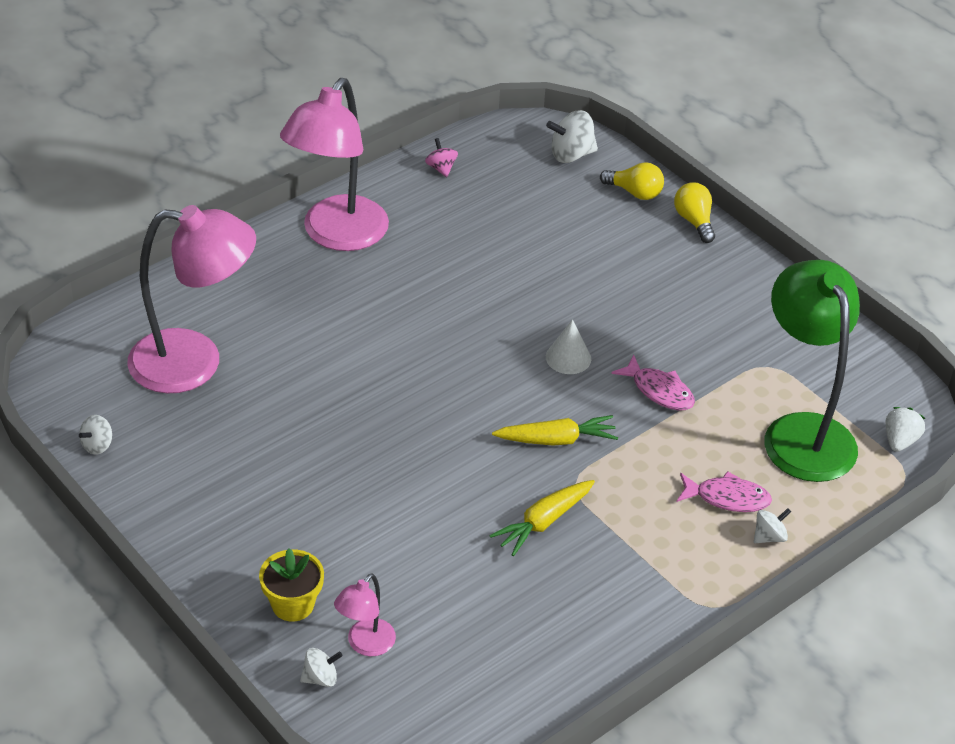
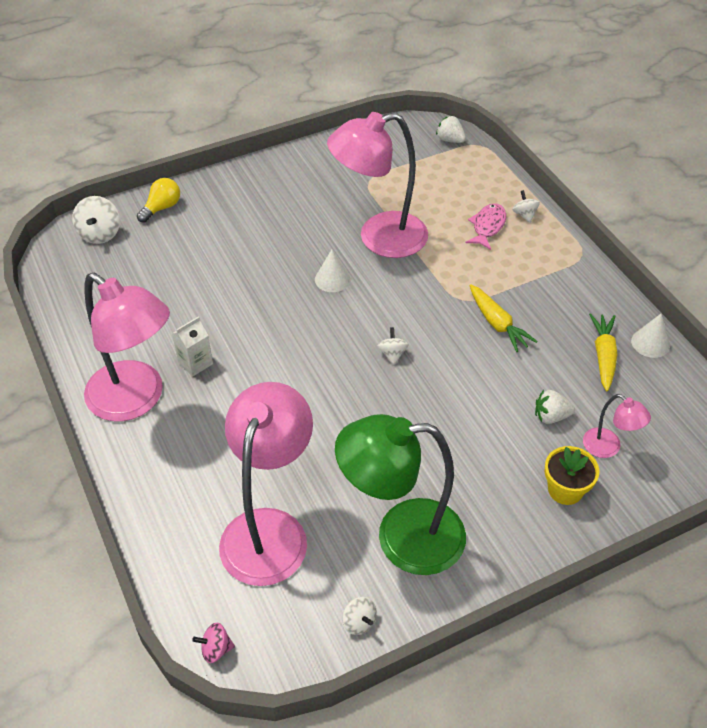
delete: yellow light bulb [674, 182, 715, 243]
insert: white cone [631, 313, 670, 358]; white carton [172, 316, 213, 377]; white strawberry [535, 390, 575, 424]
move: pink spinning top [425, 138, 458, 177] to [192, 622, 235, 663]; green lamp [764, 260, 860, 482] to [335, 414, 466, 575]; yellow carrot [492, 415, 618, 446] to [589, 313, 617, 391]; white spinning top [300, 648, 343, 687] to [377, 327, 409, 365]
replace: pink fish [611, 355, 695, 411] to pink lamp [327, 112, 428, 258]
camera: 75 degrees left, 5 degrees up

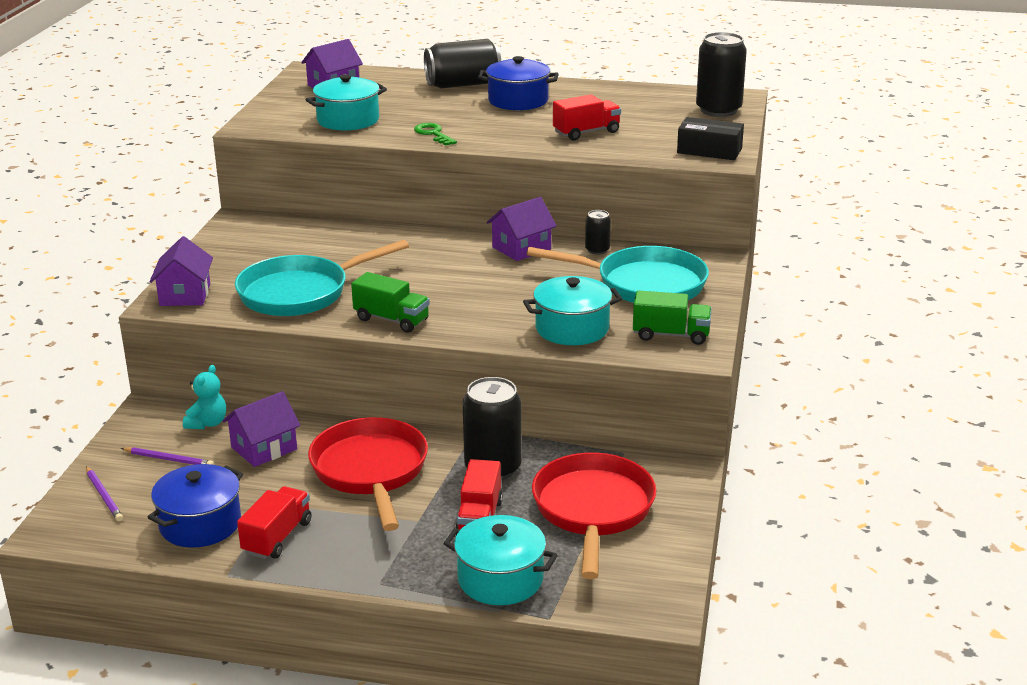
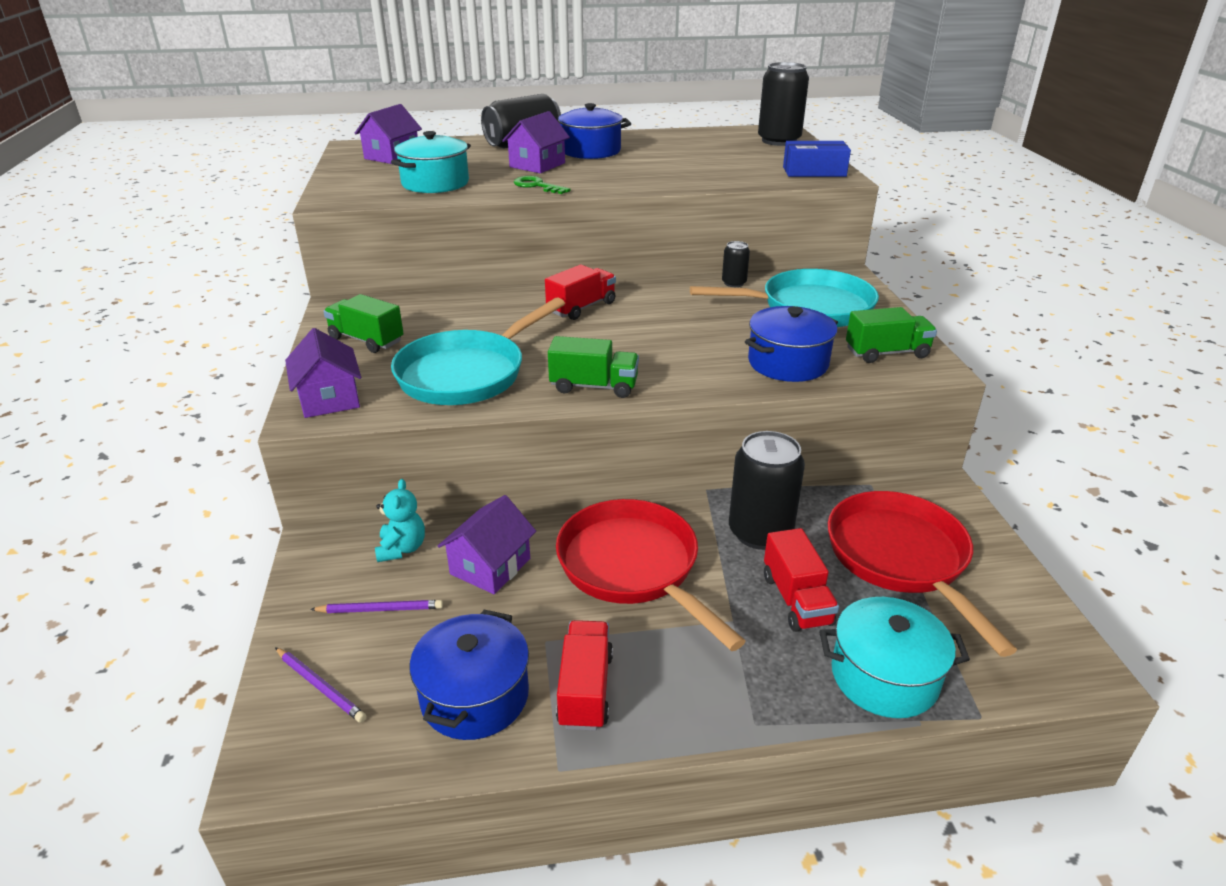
insert: green truck [323, 294, 404, 353]
move: red truck [553, 94, 621, 140] to [545, 265, 616, 320]; purple house [487, 197, 557, 261] to [502, 111, 570, 173]
recolor: black box [677, 117, 744, 160] to blue box [783, 141, 851, 177]; turquoise pot [523, 276, 622, 345] to blue pot [745, 306, 838, 382]
camera: 20 degrees left, 5 degrees up

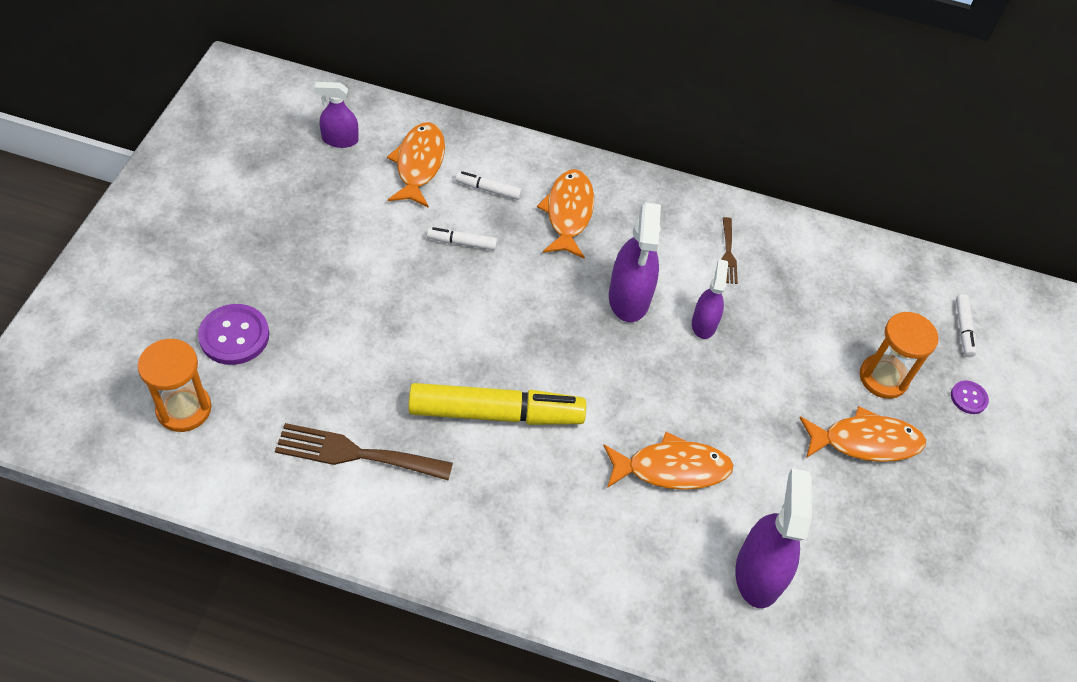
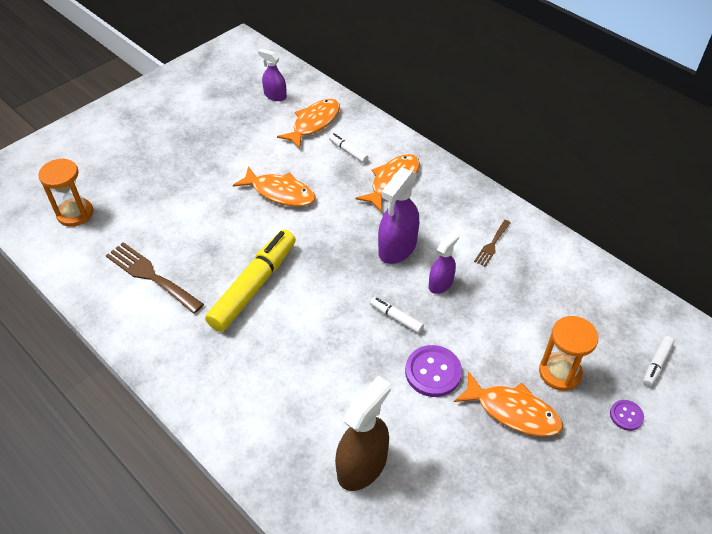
move: white marker [427, 227, 497, 250] to [370, 297, 424, 333]; purple button [198, 304, 269, 365] to [405, 345, 462, 397]; orange fish [603, 432, 733, 490] to [233, 166, 316, 207]
recolor: purple spray bottle [735, 468, 812, 608] to brown spray bottle [335, 376, 391, 491]
rotate: yellow marker [408, 383, 586, 425] = [205, 229, 296, 332] 90 degrees counterclockwise
camera: 35 degrees right, 5 degrees down

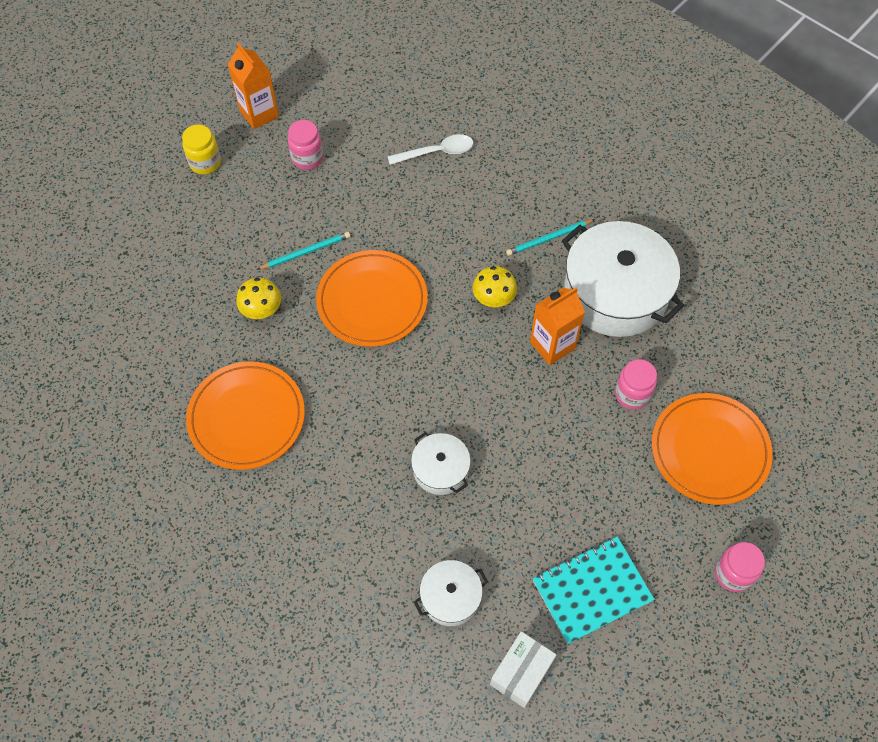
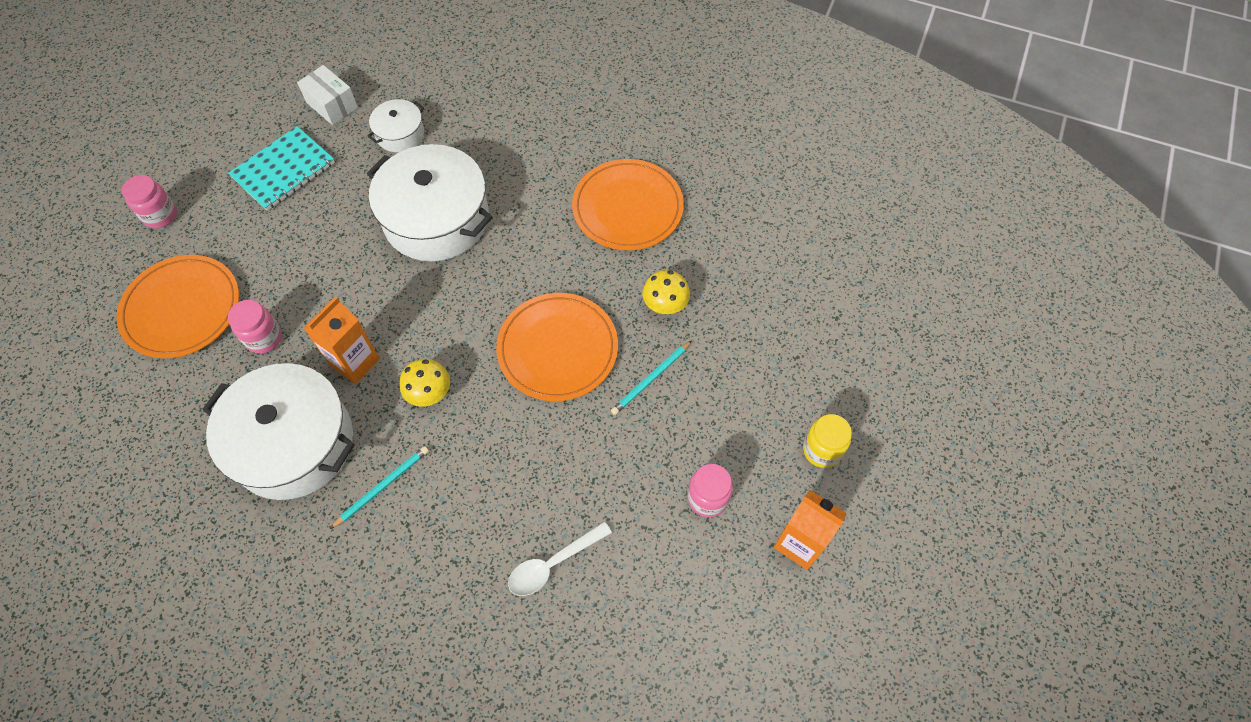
rotate: white box [490, 631, 556, 708] = [297, 65, 358, 125] 60 degrees counterclockwise
resize: white pot [411, 432, 471, 495] = [367, 144, 492, 261] x2.05
camera: 160 degrees right, 0 degrees up

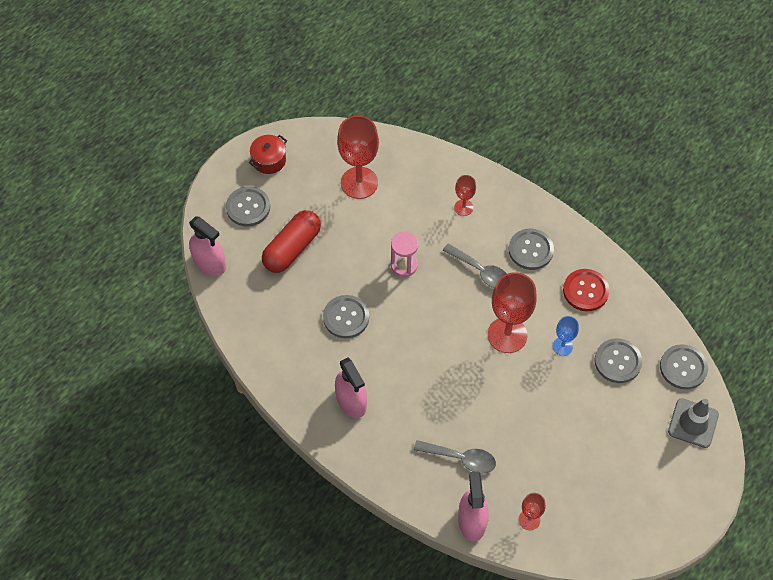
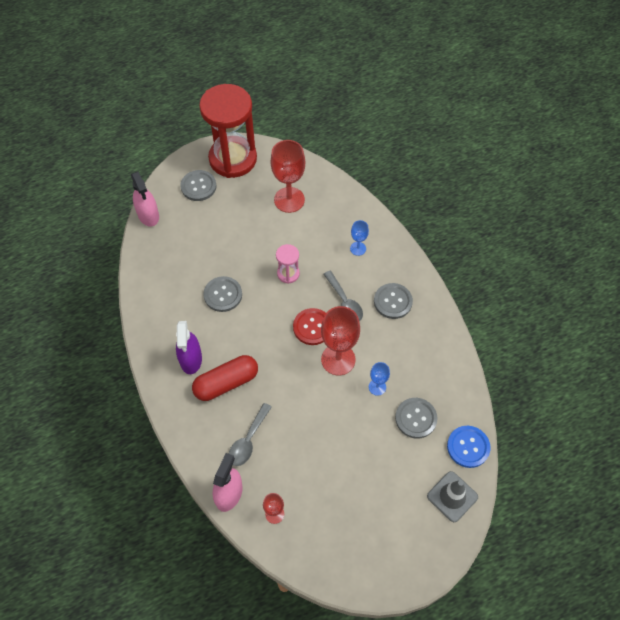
move: red capsule [262, 210, 321, 273] to [192, 355, 258, 401]; red button [563, 269, 610, 311] to [293, 308, 326, 345]
replace: red pot [249, 135, 287, 174] to red hourglass [199, 84, 257, 178]
recolor: red goblet [454, 175, 476, 216] to blue goblet [350, 220, 369, 256]; grey button [660, 344, 708, 390] to blue button [447, 426, 490, 468]; pink spray bottle [335, 358, 367, 418] to purple spray bottle [176, 321, 202, 374]
rotate: grey spoon [414, 440, 496, 474] = [229, 403, 272, 466] 75 degrees clockwise
camera: 25 degrees right, 0 degrees up

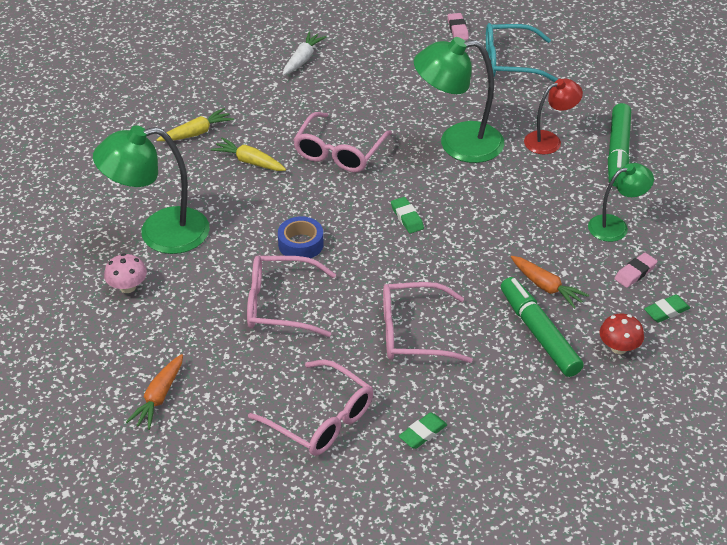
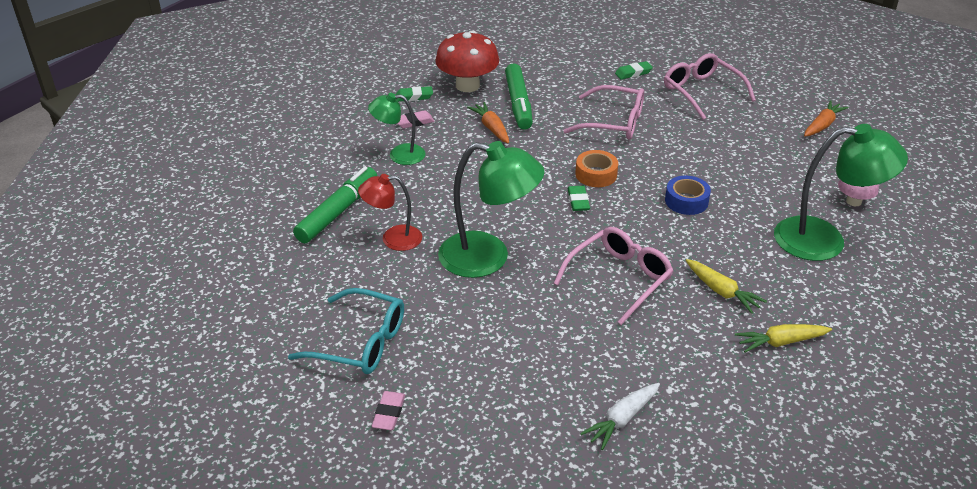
delete: pink glasses [247, 256, 336, 337]
insert: orange tape [575, 150, 618, 187]
resize: red mushroom [600, 313, 644, 354] = [435, 30, 499, 92] x1.90
camera: 160 degrees left, 5 degrees down

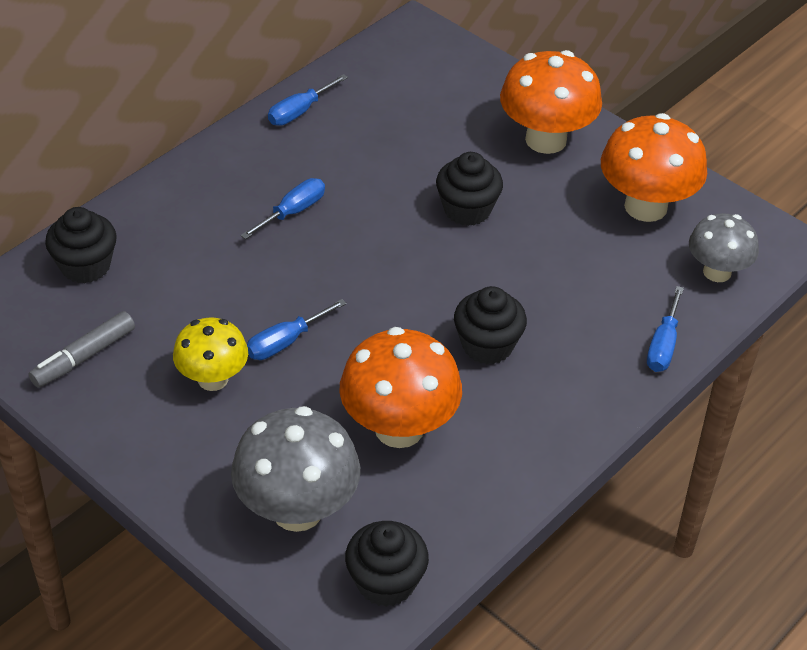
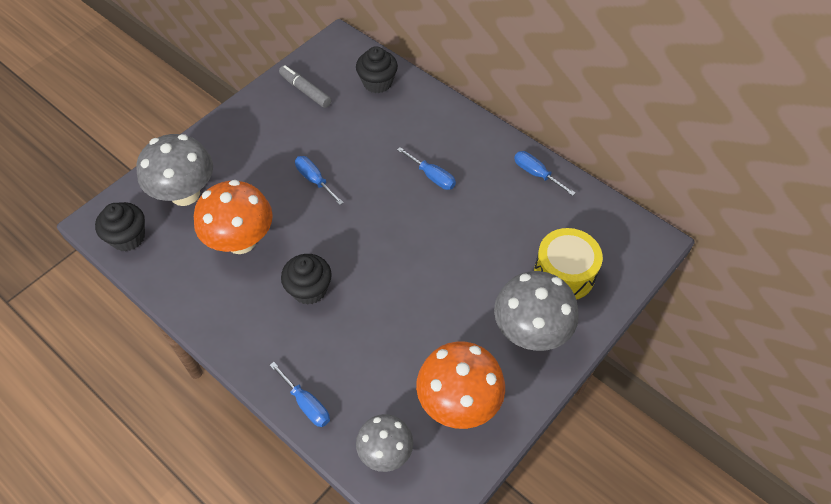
delete: black cupcake [436, 152, 503, 226]; yellow mushroom [173, 317, 248, 391]
insert: yellow drum [534, 228, 603, 300]
recolor: orange mushroom [500, 50, 602, 154] to grey mushroom [494, 271, 579, 351]
rotate: blue screwdriver [647, 286, 684, 372] = [270, 362, 330, 427] 150 degrees counterclockwise
camera: 90 degrees right, 10 degrees up

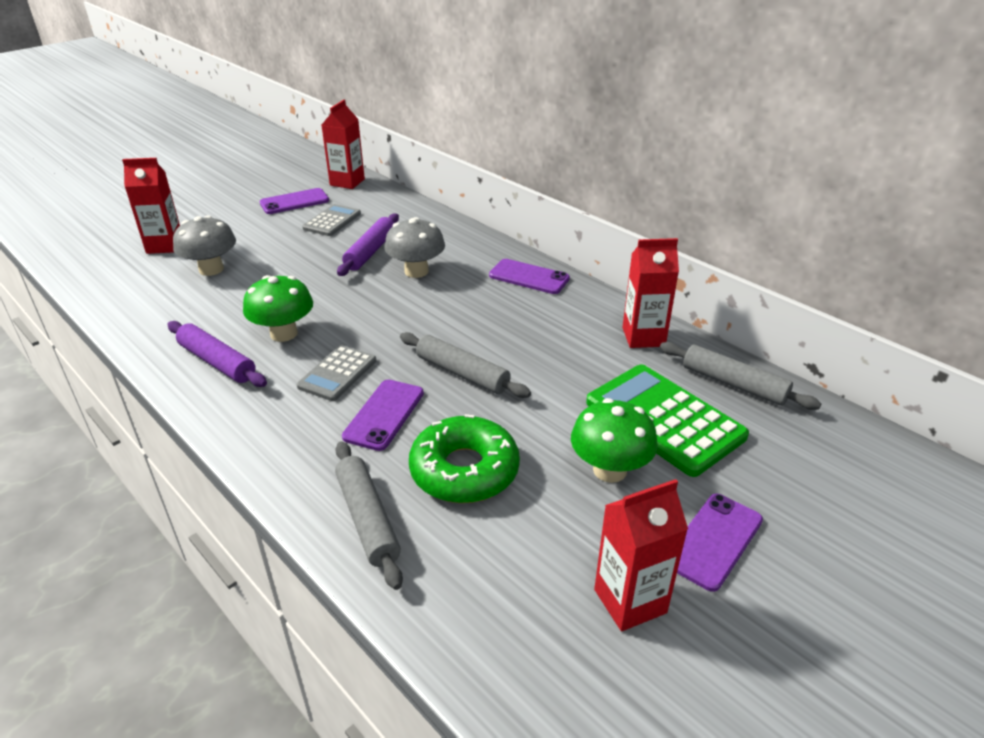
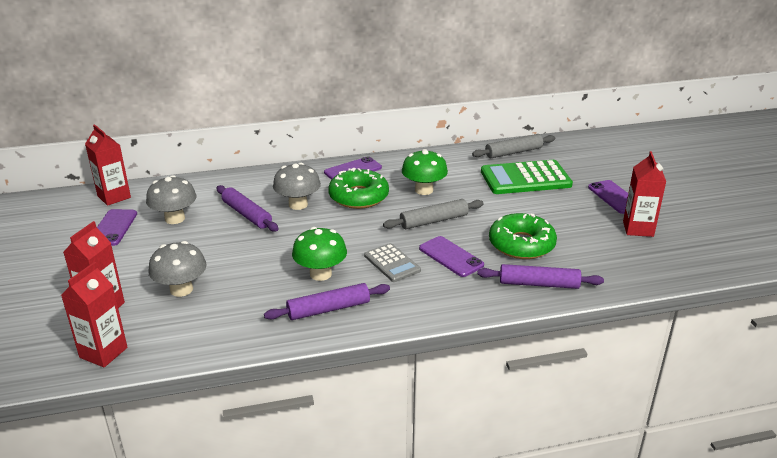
insert: green donut [328, 168, 389, 209]
move: red carton [622, 238, 679, 348] to [61, 262, 128, 367]; green mushroom [571, 398, 658, 483] to [402, 149, 448, 195]
replace: grey calculator [302, 204, 361, 236] to grey mushroom [146, 175, 197, 224]
recolor: grey rolling pin [335, 441, 403, 590] to purple rolling pin [477, 264, 604, 289]
camera: 60 degrees left, 5 degrees down

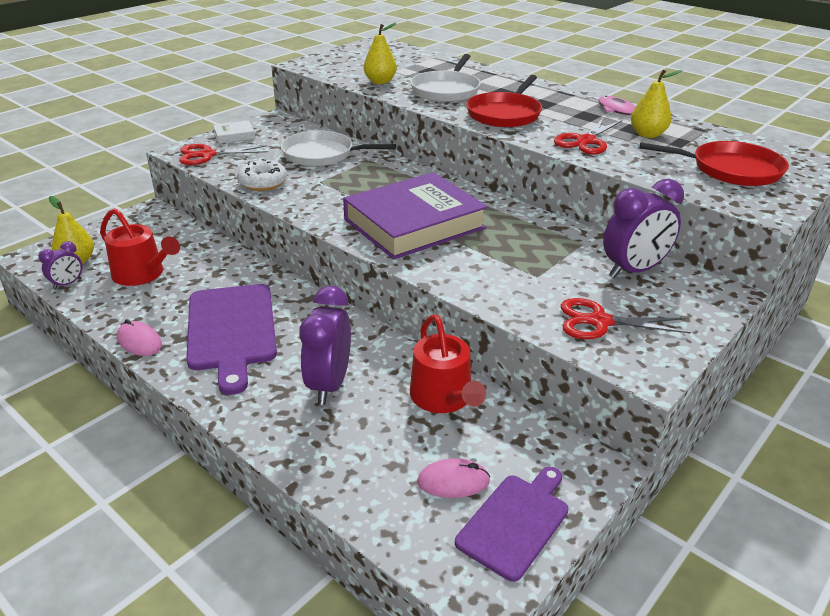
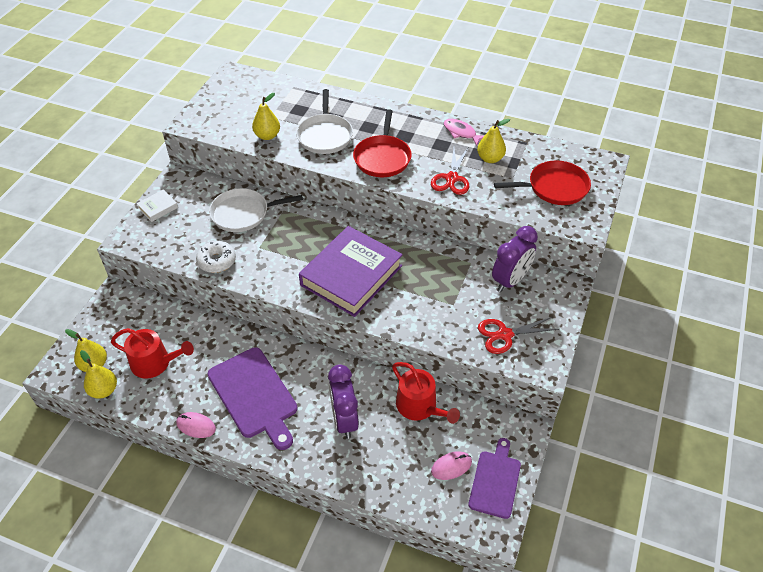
delete: red scissors [179, 144, 268, 165]
replace: purple clock [39, 241, 82, 290] to yellow pear [80, 350, 117, 399]
camera: 20 degrees left, 15 degrees up

